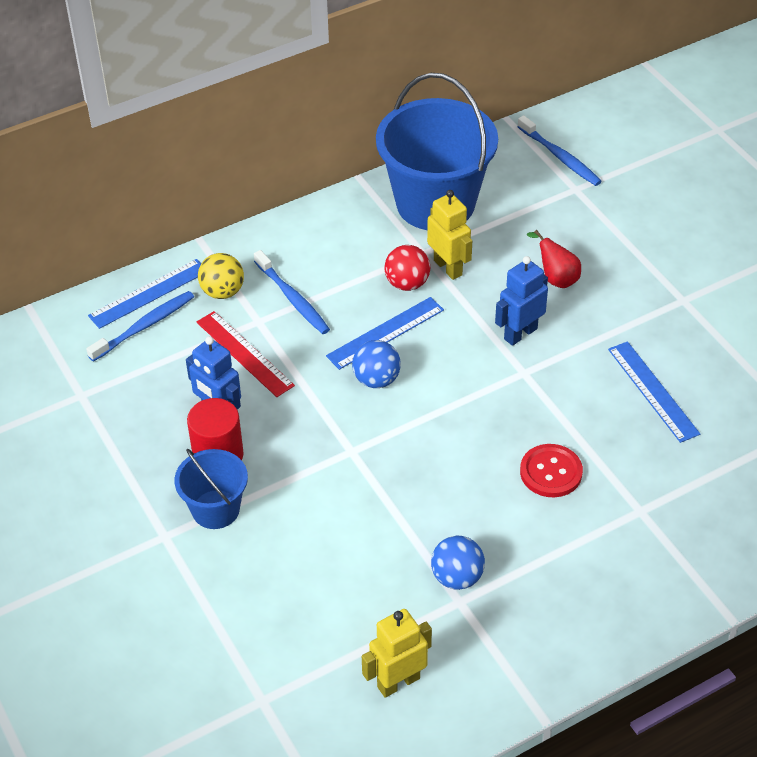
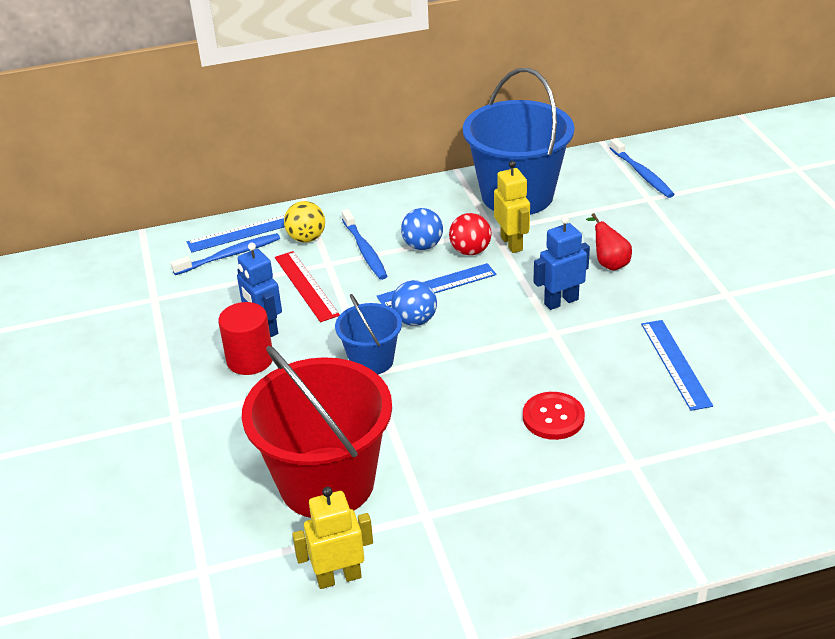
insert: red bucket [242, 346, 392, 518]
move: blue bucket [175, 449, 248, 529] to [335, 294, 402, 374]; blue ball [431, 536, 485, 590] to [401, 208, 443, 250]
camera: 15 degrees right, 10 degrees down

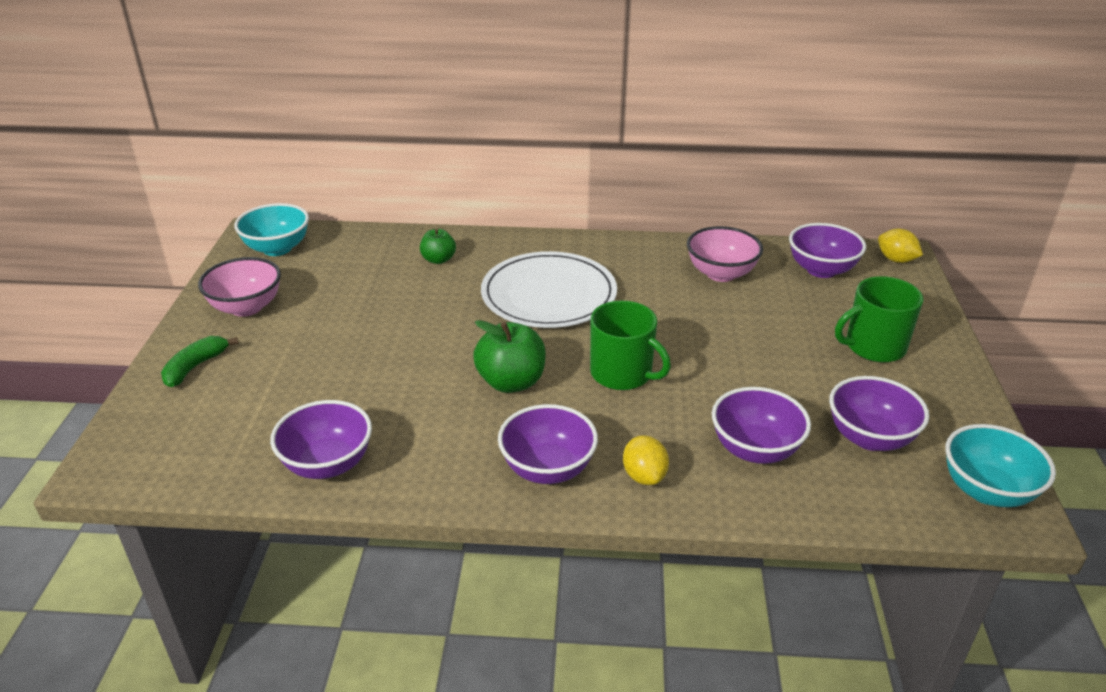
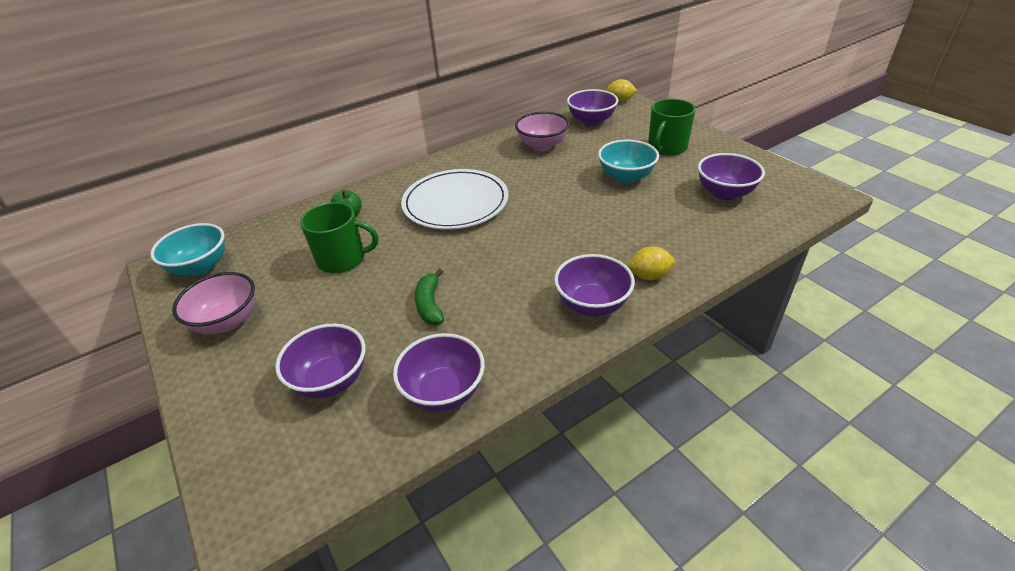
delete: green apple [473, 320, 546, 393]
move: green mug [590, 301, 671, 390] to [300, 202, 378, 273]; green banana [161, 336, 239, 387] to [415, 269, 444, 325]; purple bowl [712, 387, 811, 464] to [275, 324, 365, 398]; turquoise bowl [945, 424, 1056, 507] to [598, 140, 659, 184]
rotate: yellow lemon [623, 435, 669, 485] = [627, 246, 675, 280] 45 degrees counterclockwise
camera: 35 degrees left, 5 degrees up

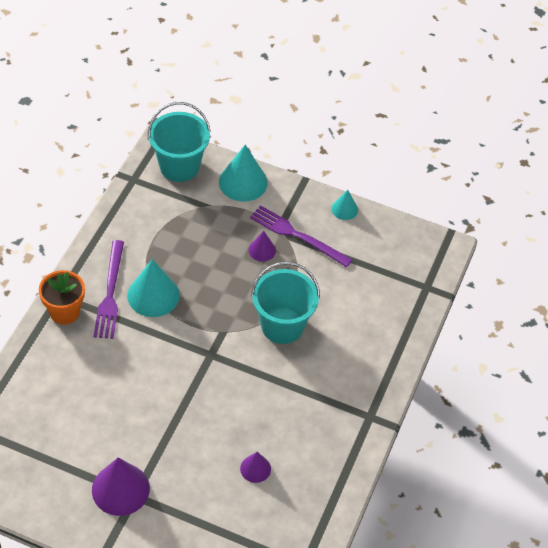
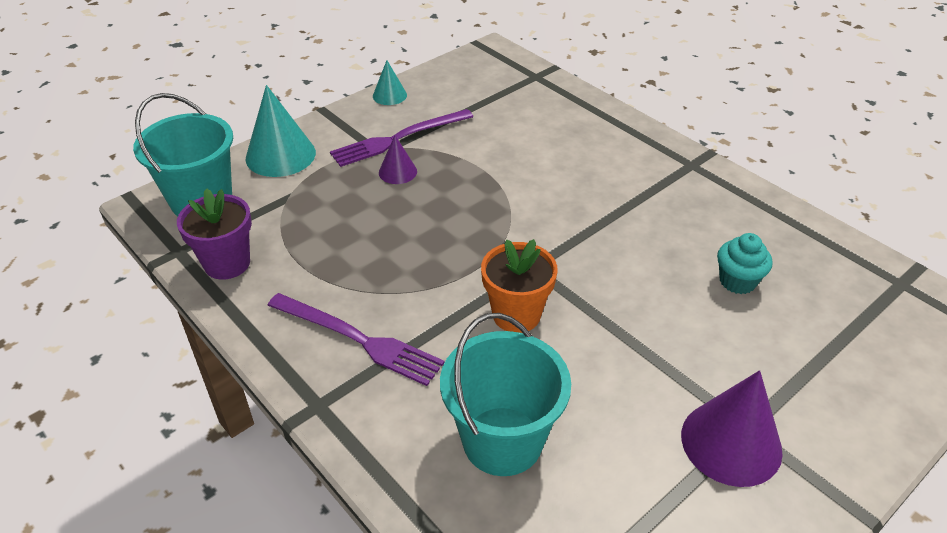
delete: turquoise cone [127, 259, 180, 317]
insert: purple flower pot [177, 188, 252, 280]
move: turquoise bucket [251, 261, 320, 344] to [440, 313, 571, 476]; orange flower pot [39, 270, 85, 325] to [481, 239, 558, 333]
replace: purple cone [240, 452, 271, 483] to turquoise cupcake [717, 233, 773, 294]
camera: 60 degrees left, 10 degrees down

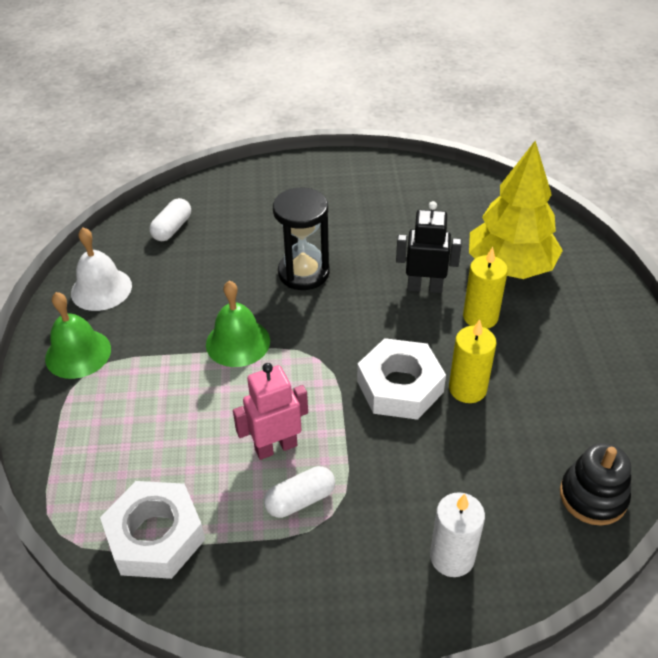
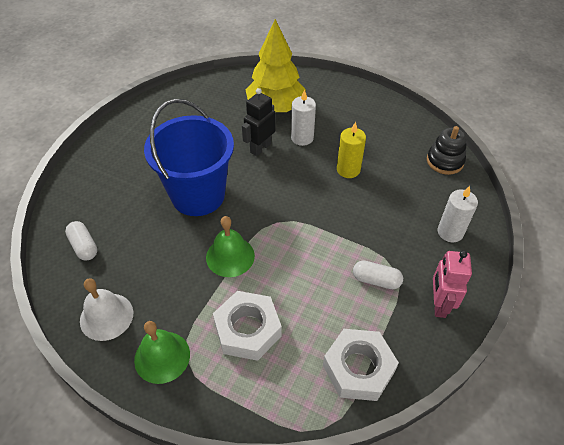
move: white nut [357, 338, 446, 420] to [213, 291, 282, 361]; pink robot [233, 363, 308, 460] to [433, 250, 472, 318]
replace: black hourglass [273, 187, 330, 290] to blue bucket [144, 99, 234, 216]
recolor: yellow candle [463, 247, 508, 329] to white candle [291, 89, 316, 146]
rotate: white capsule [264, 466, 335, 518] = [353, 261, 403, 289] 75 degrees counterclockwise
camera: 60 degrees left, 5 degrees up

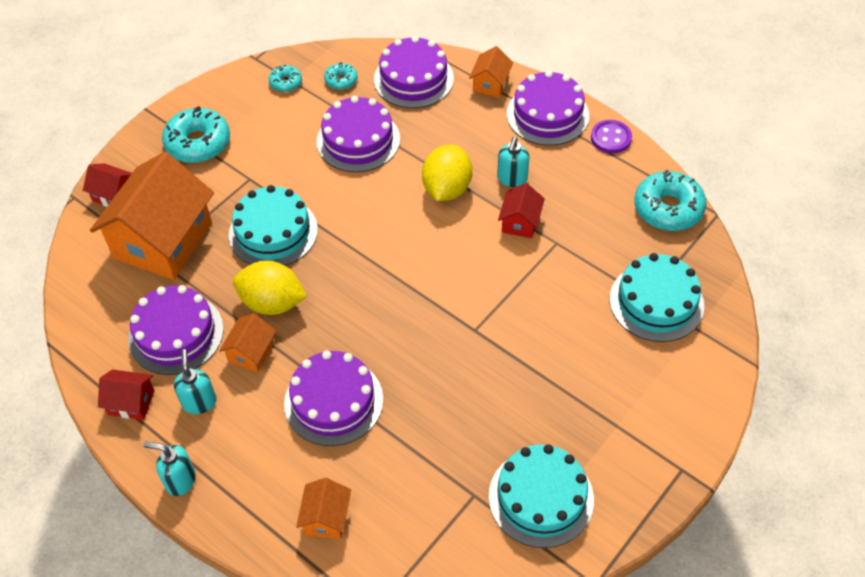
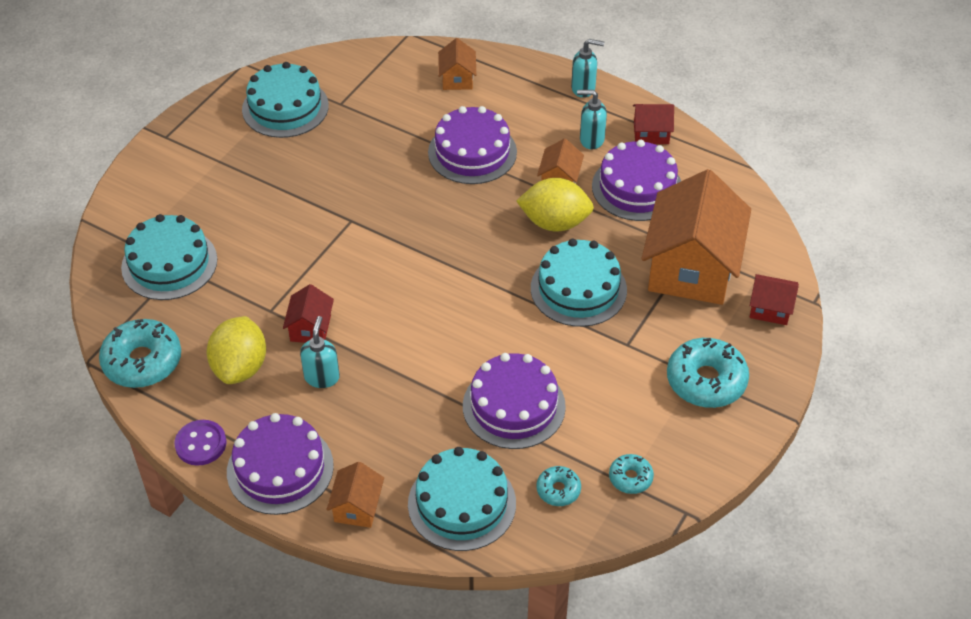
move: yellow lemon [422, 145, 472, 201] to [207, 316, 266, 384]
recolor: purple cake [374, 36, 454, 108] to turquoise cake [408, 447, 516, 551]
rotate: turquoise soap dispenser [174, 349, 217, 414] = [577, 90, 607, 149] 120 degrees clockwise
camera: 170 degrees right, 5 degrees down

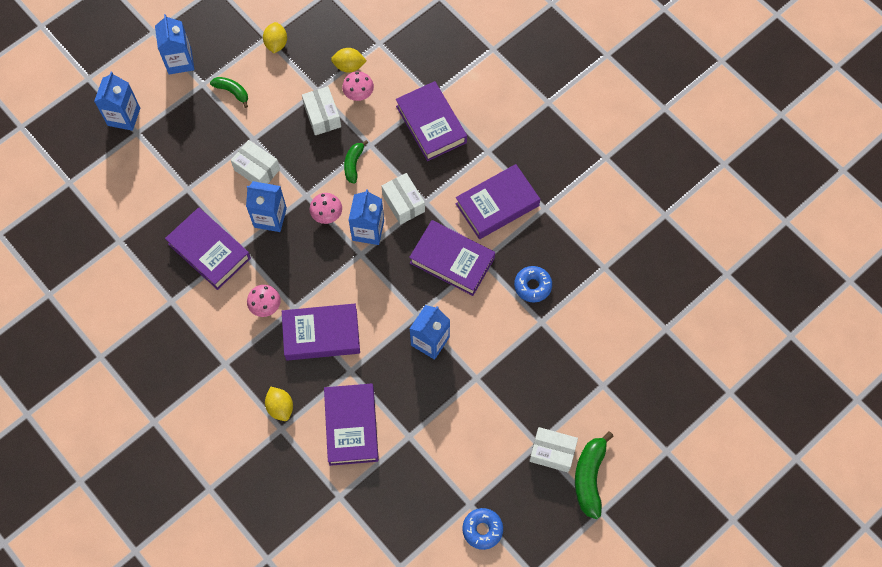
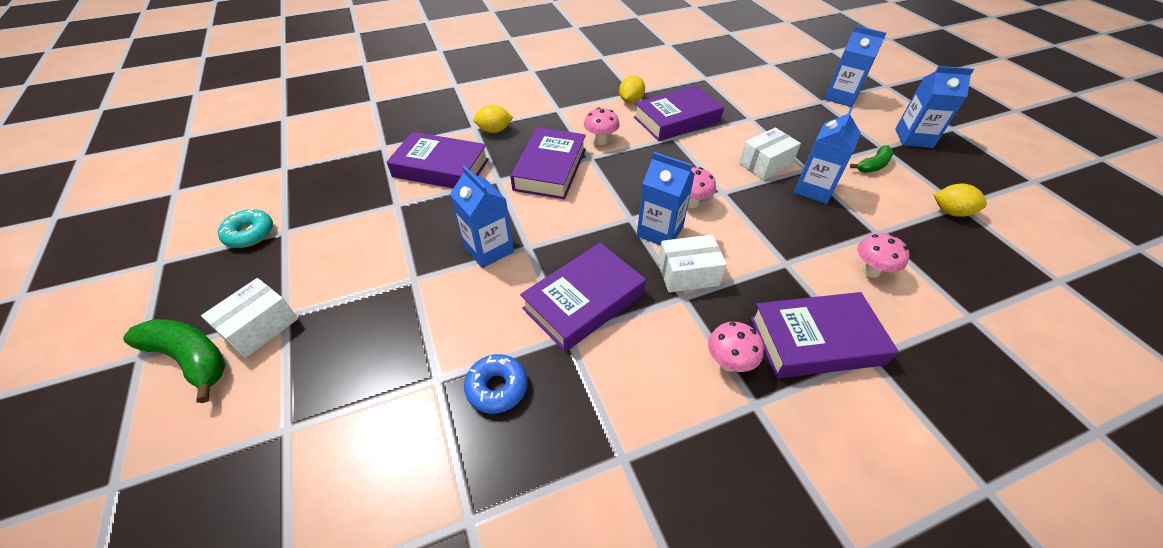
delete: white box [302, 86, 341, 135]; green banana [344, 140, 368, 184]; purple book [456, 164, 540, 239]
insert: pink mushroom [708, 322, 764, 372]
move: yellow lemon [331, 48, 367, 73] to [619, 75, 645, 103]; blue carton [246, 181, 287, 232] to [794, 108, 861, 204]
recolor: blue donut [462, 508, 503, 550] to turquoise donut [218, 209, 273, 248]
camera: 110 degrees right, 20 degrees down

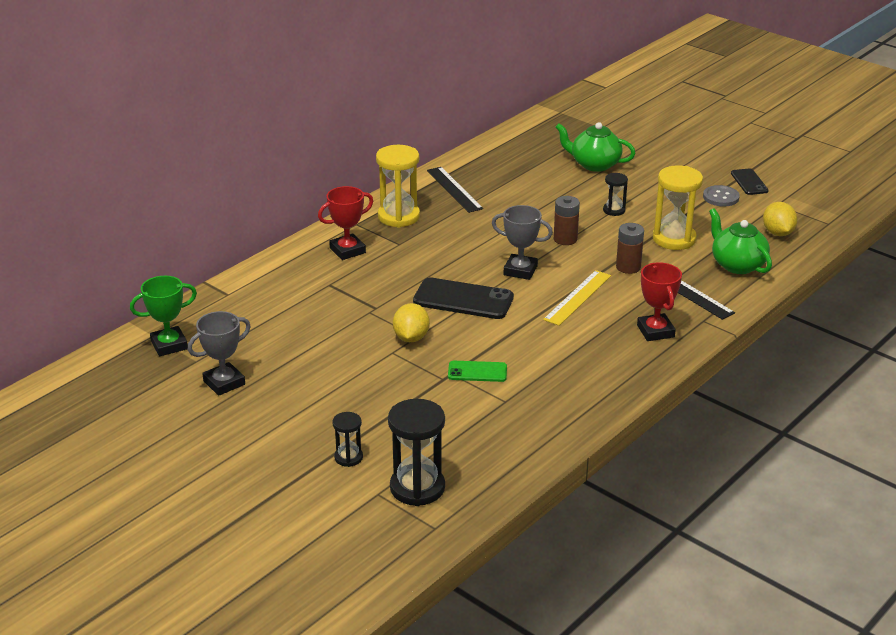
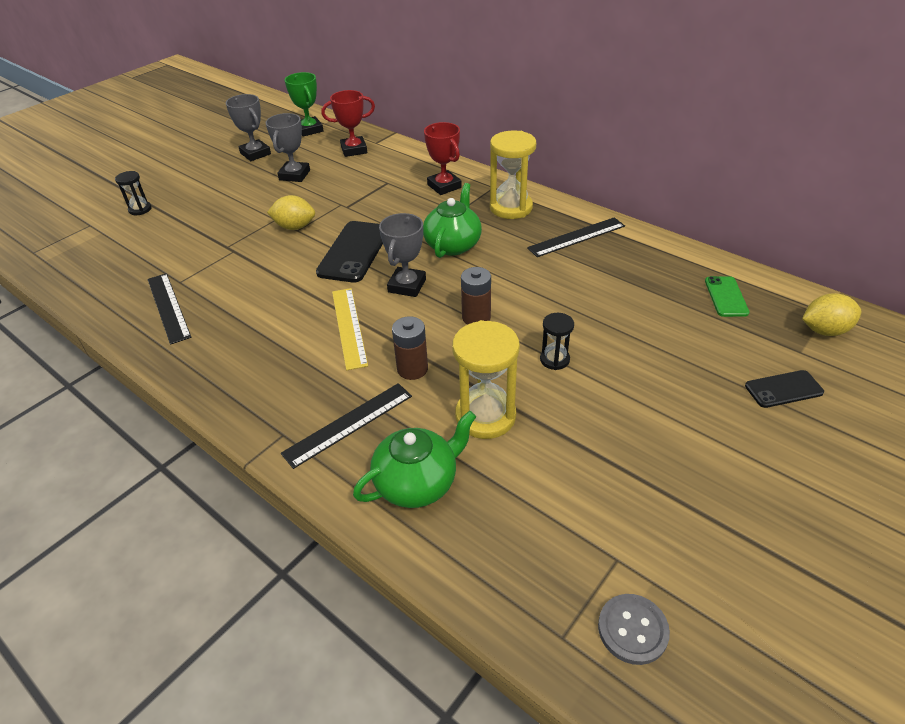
delete: black hourglass [388, 399, 445, 506]
insert: grey trophy [266, 113, 310, 182]; black ruler [147, 273, 191, 345]
move: green teapot [556, 122, 636, 172] to [423, 183, 482, 258]; black phone [731, 168, 769, 195] to [745, 370, 824, 408]; grey button [703, 185, 740, 207] to [598, 594, 670, 665]; yellow lemon [763, 202, 797, 236] to [802, 293, 861, 336]; red trophy [637, 262, 682, 341] to [321, 90, 375, 157]; green phone [448, 361, 507, 382] to [705, 276, 750, 317]
rotate: yellow ruler [543, 270, 611, 326] = [332, 288, 368, 370] 45 degrees clockwise
camera: 90 degrees right, 10 degrees up

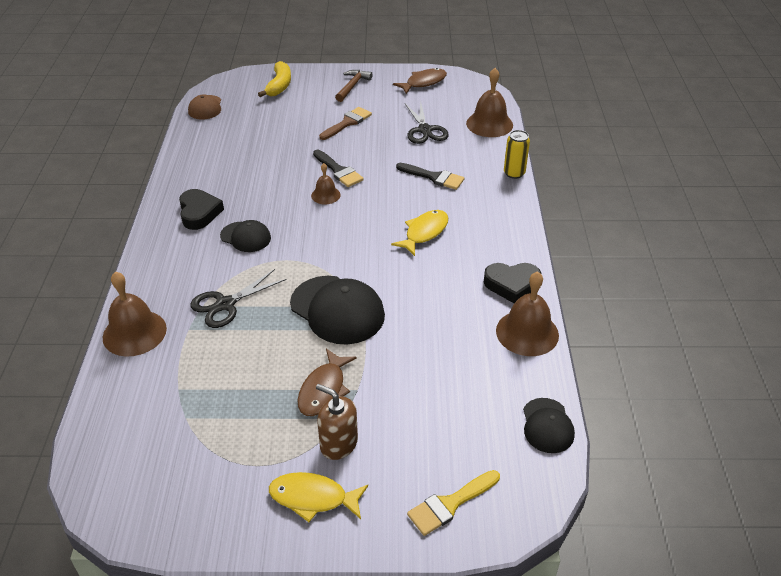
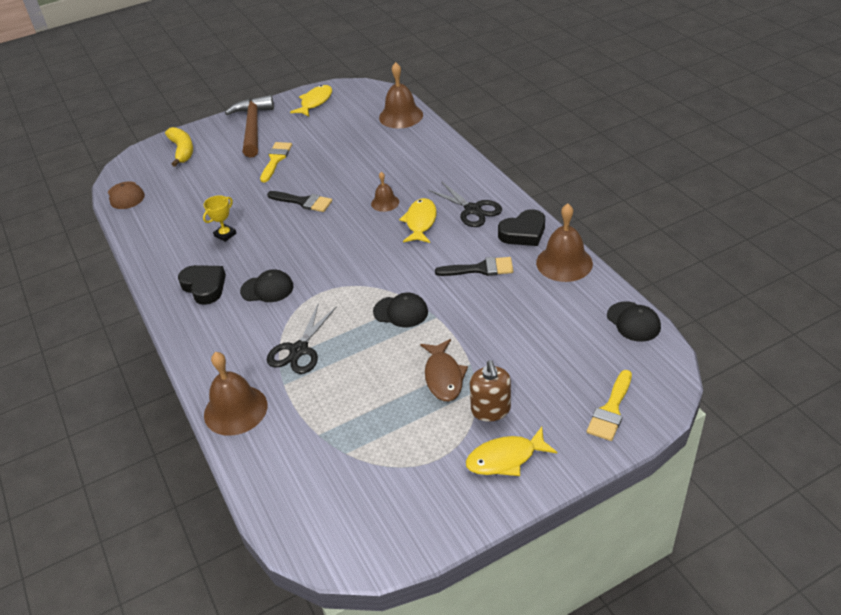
delete: yellow can [504, 130, 530, 179]
insert: yellow trophy [203, 195, 236, 242]
move: black scissors [405, 101, 449, 144] to [428, 181, 502, 227]; brown bell [311, 163, 341, 204] to [371, 172, 399, 212]; black brush [396, 163, 464, 190] to [435, 257, 513, 276]
recolor: brown fish [393, 68, 447, 94] to yellow fish [290, 85, 332, 117]; brown brush [319, 107, 372, 140] to yellow brush [260, 142, 292, 182]
rotate: brown soap dispenser [316, 384, 358, 460] = [470, 360, 511, 422] 105 degrees counterclockwise
resize: brown hammer [335, 70, 372, 102] = [225, 95, 274, 158] x1.71; black cap [290, 276, 385, 345] = [373, 293, 428, 327] x0.57
camera: 25 degrees left, 0 degrees up

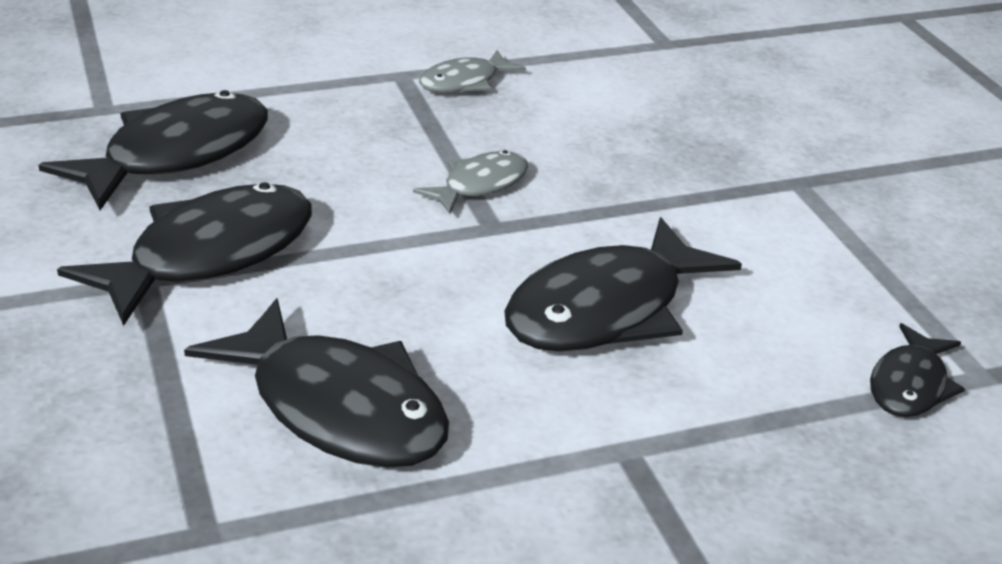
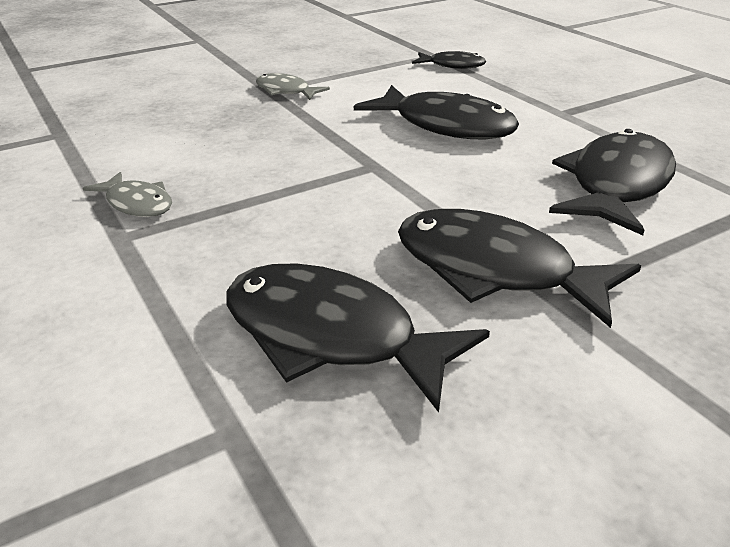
move: grey fish [413, 150, 528, 214] to [256, 73, 330, 100]
camera: 100 degrees left, 0 degrees up

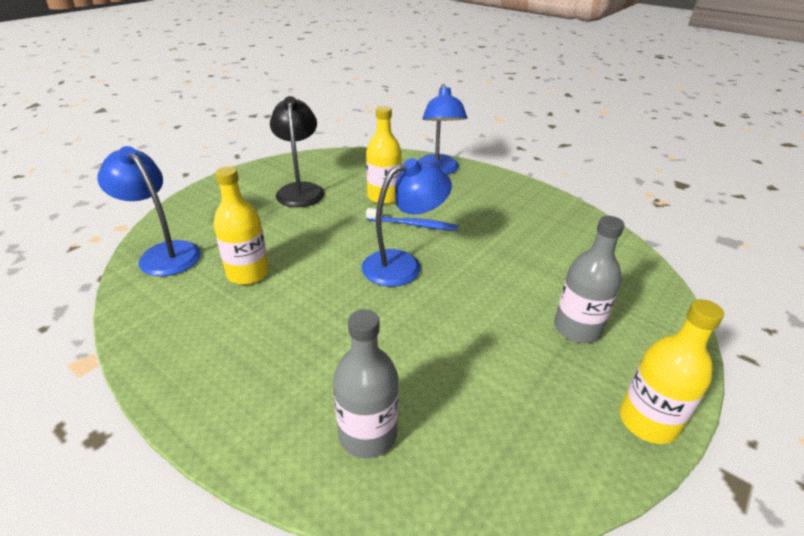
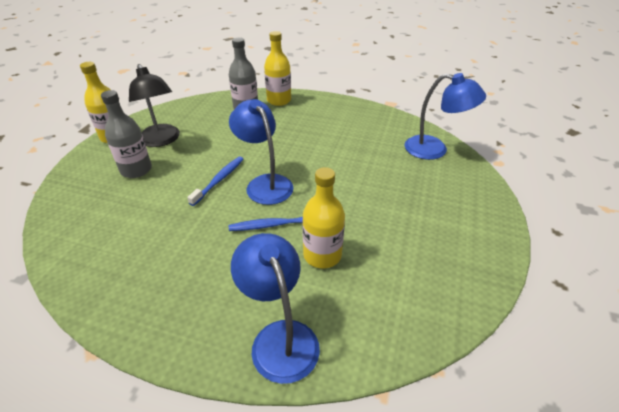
insert: blue toothbrush [187, 157, 243, 206]
move: black lamp [270, 96, 324, 207] to [129, 64, 180, 147]; yellow bottle [213, 166, 269, 285] to [264, 31, 291, 106]
rotate: blue lamp [362, 158, 452, 287] = [229, 99, 293, 205] 105 degrees clockwise
camera: 160 degrees right, 5 degrees up

